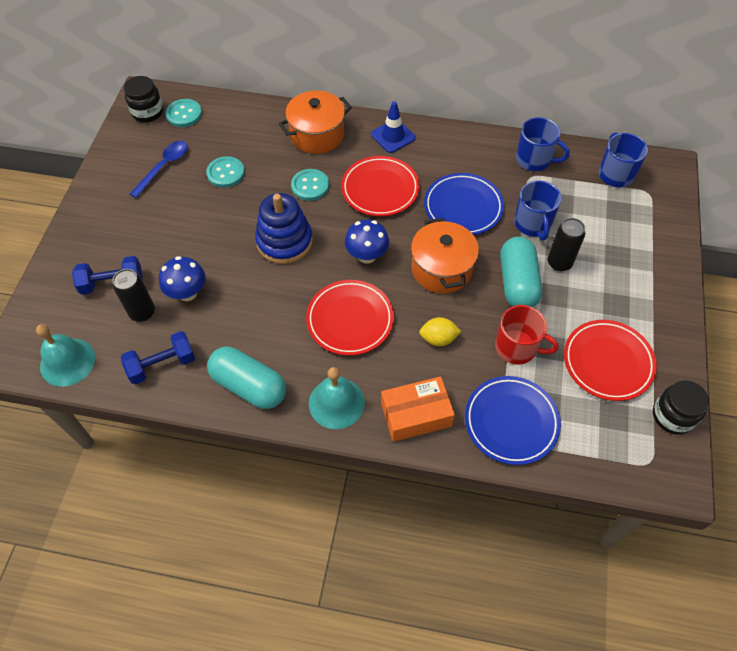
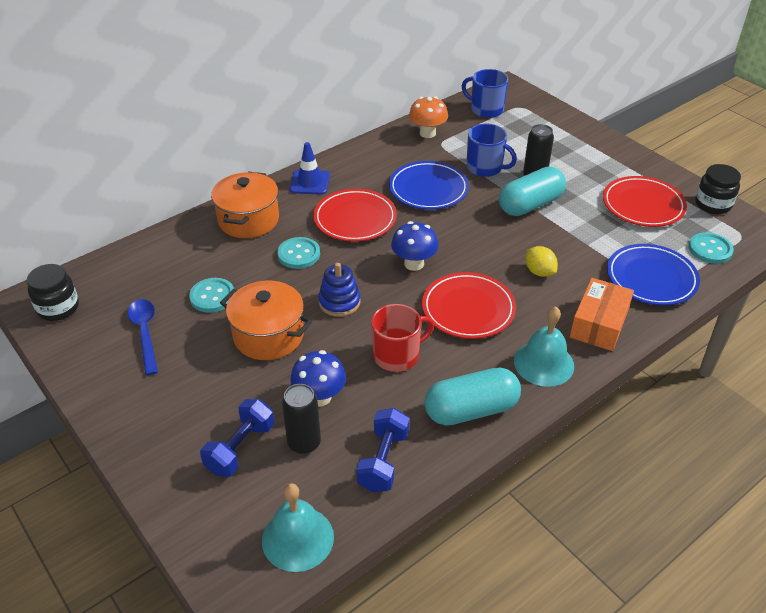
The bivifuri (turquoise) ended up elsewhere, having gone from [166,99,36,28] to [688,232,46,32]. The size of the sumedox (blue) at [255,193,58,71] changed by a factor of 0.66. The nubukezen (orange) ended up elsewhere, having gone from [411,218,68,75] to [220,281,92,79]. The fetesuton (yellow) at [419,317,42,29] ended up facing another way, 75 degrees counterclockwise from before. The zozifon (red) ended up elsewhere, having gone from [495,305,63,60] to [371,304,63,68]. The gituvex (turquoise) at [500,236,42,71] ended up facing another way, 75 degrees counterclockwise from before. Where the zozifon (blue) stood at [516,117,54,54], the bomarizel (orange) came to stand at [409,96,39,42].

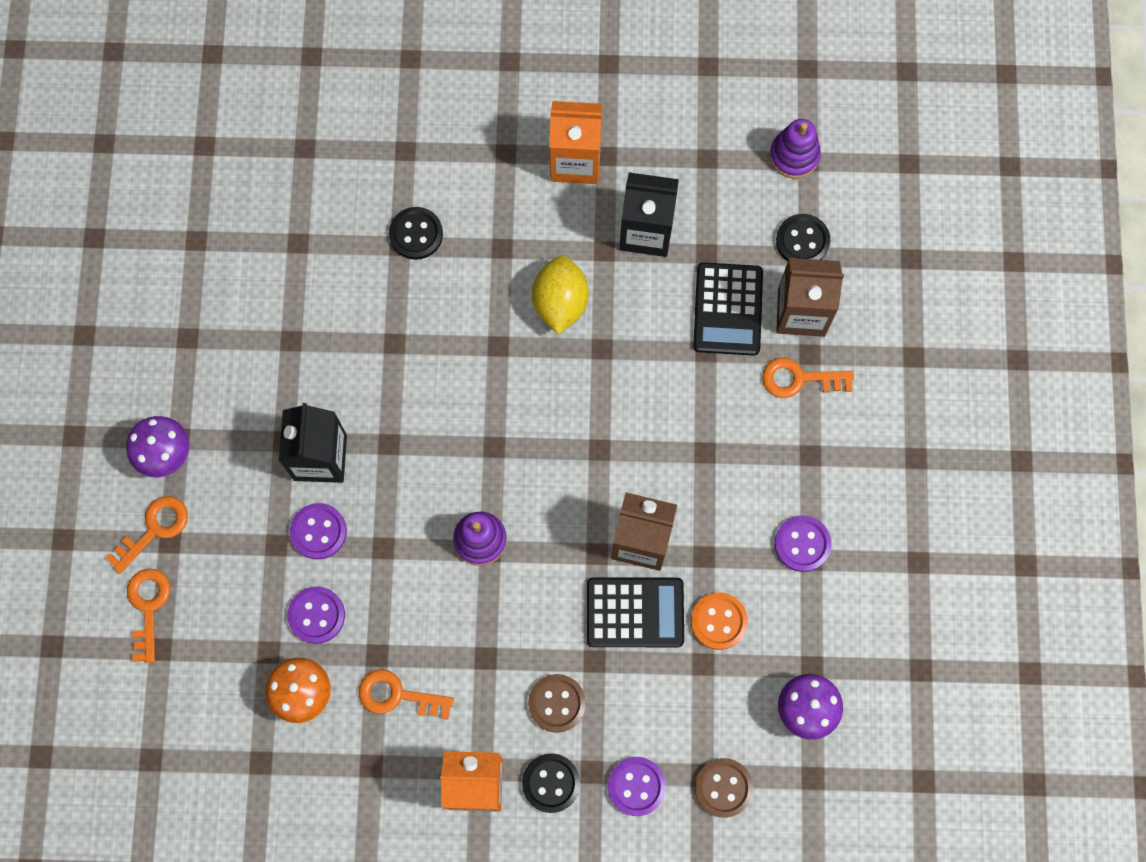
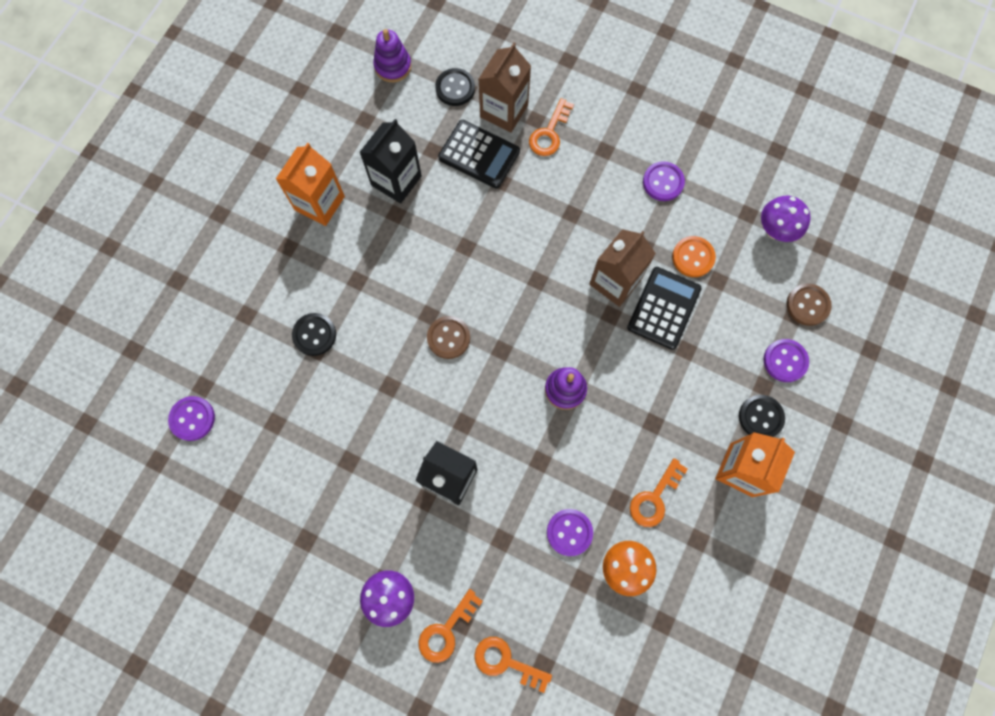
The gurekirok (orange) at [106,496,82,78] ended up facing another way, 120 degrees counterclockwise from before. The bivifuri (purple) ended up elsewhere, having gone from [290,503,57,56] to [168,396,47,45]. The bivifuri (brown) ended up elsewhere, having gone from [528,674,58,59] to [427,316,43,43]. The second view lost the fetesuton (yellow) at [532,256,57,78].

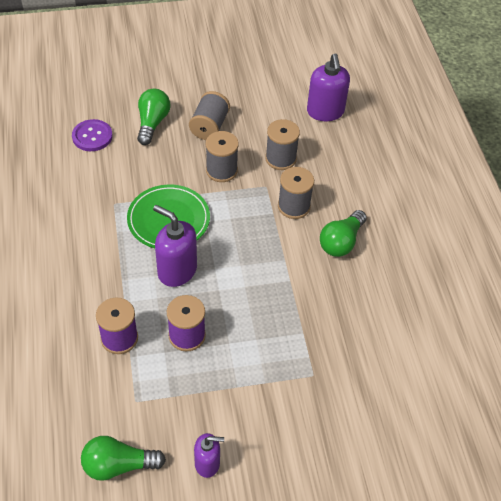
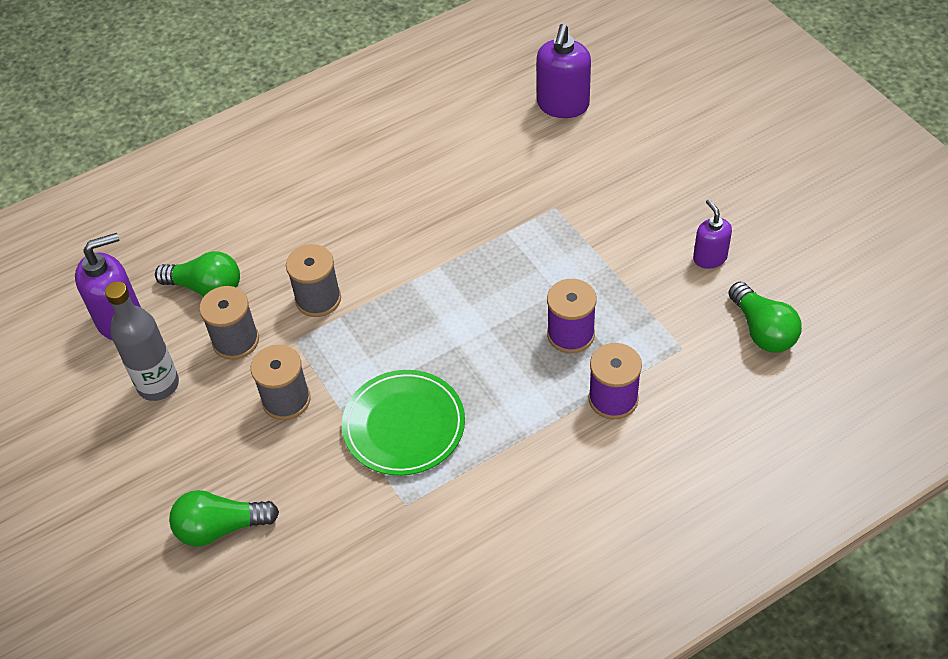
The second view lost the bivifuri (purple) at [72,119,41,32]. The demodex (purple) ended up elsewhere, having gone from [153,205,44,82] to [536,24,55,94]. The second view lost the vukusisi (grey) at [189,91,41,49]. The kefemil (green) ended up elsewhere, having gone from [320,210,47,47] to [155,251,85,46]. The second view gained the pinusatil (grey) at [105,281,74,120].

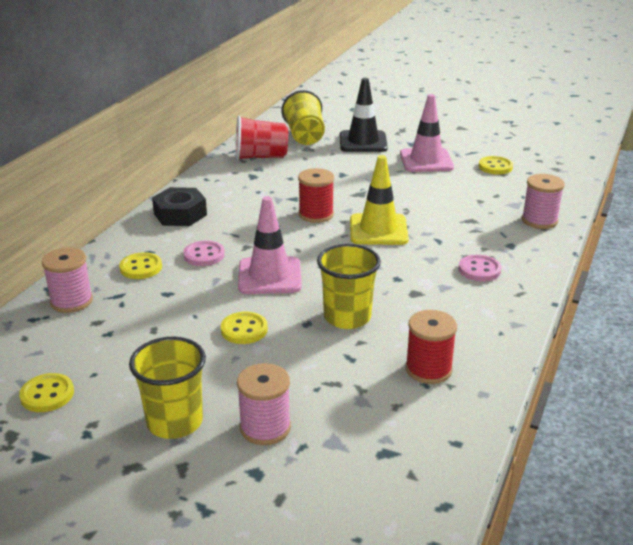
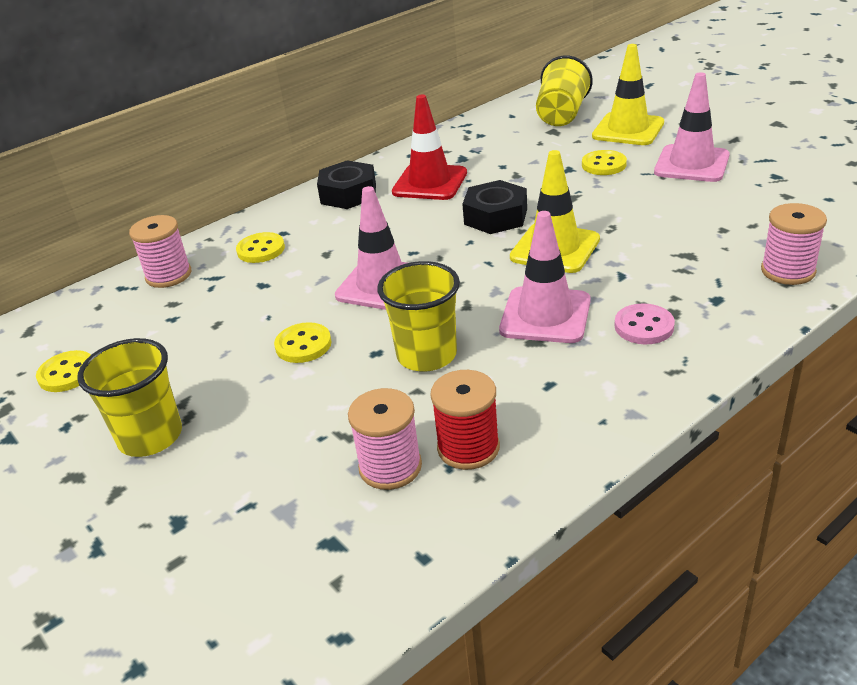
The second view lost the bivifuri (pink) at [183,241,42,25]. The second view lost the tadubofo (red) at [235,116,53,45]. The vukusisi (pink) ended up elsewhere, having gone from [237,363,54,82] to [348,388,74,102]. Where the vukusisi (red) stood at [298,168,36,55], the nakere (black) came to stand at [462,180,65,54]. What was the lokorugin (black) at [340,78,48,74] turned into the lokorugin (yellow) at [592,44,72,101]. The bivifuri (yellow) ended up elsewhere, having gone from [479,156,34,18] to [582,150,45,25]. The second view gained the lokorugin (red) at [392,95,75,105]. The second view gained the lokorugin (pink) at [499,211,92,132].

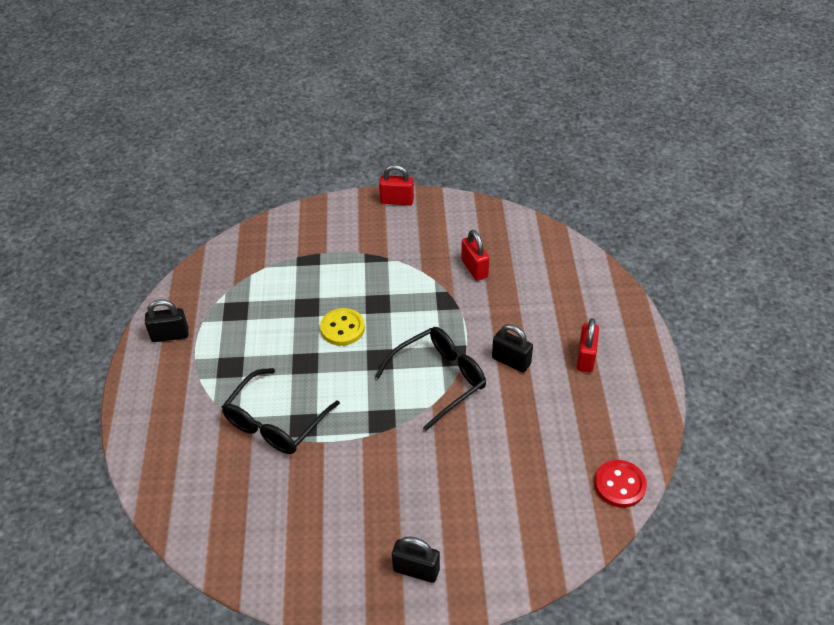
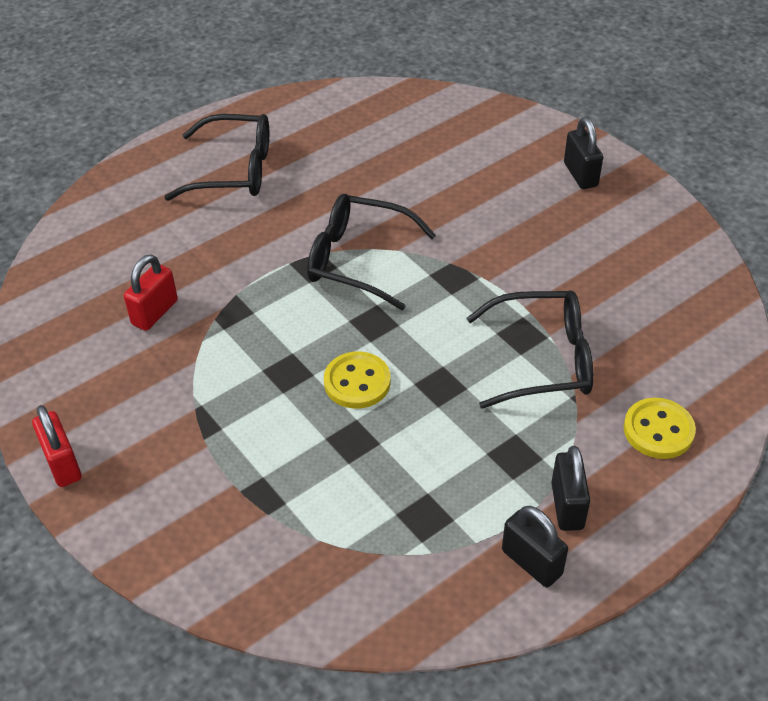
The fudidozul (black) ended up elsewhere, having gone from [492,324,41,49] to [551,446,39,85]. Where the fudidozul (red) stood at [577,318,22,54], the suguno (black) came to stand at [164,114,105,87]. The second view lost the bivifuri (red) at [594,460,53,48]. The second view gained the bivifuri (yellow) at [624,398,72,61].

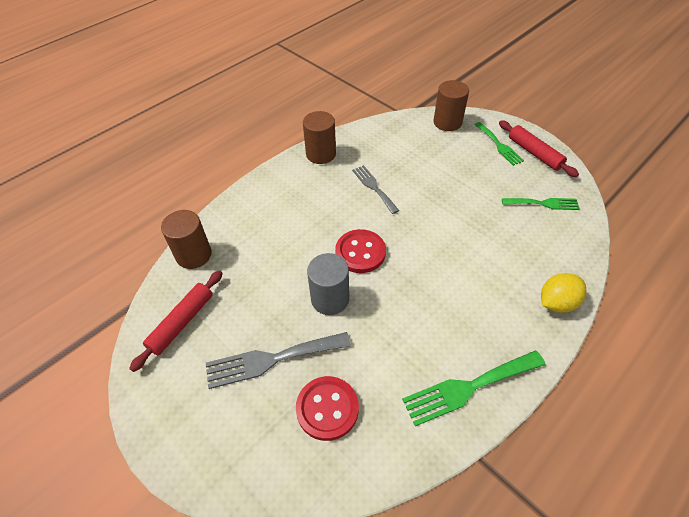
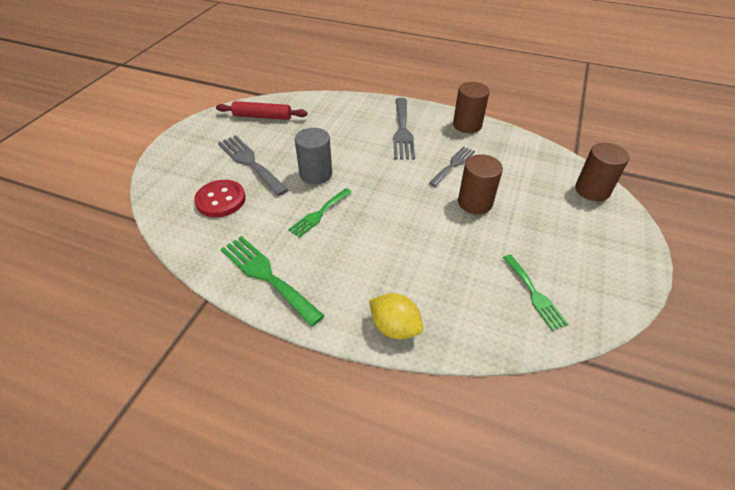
The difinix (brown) ended up elsewhere, having gone from [161,210,51,59] to [458,154,45,60]. The second view lost the bivifuri (red) at [335,229,51,44]. The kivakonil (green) ended up elsewhere, having gone from [474,122,50,44] to [288,188,64,50]. The second view lost the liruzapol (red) at [499,120,80,57]. The second view gained the kivakonil (grey) at [393,98,22,62].

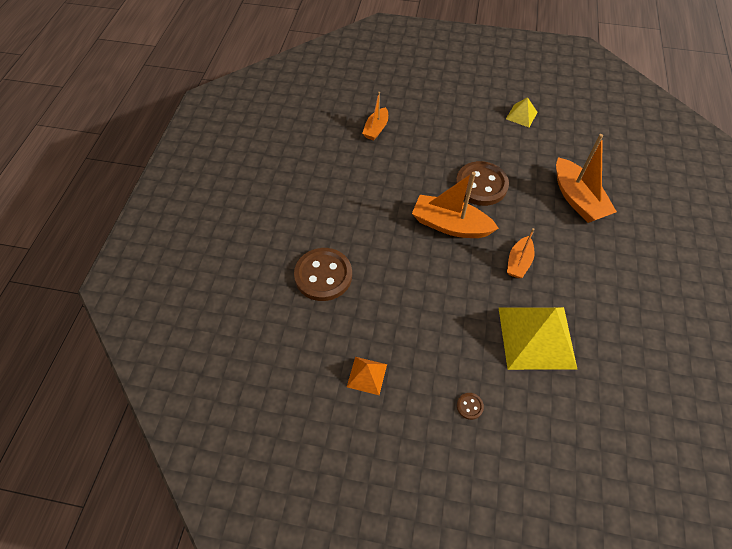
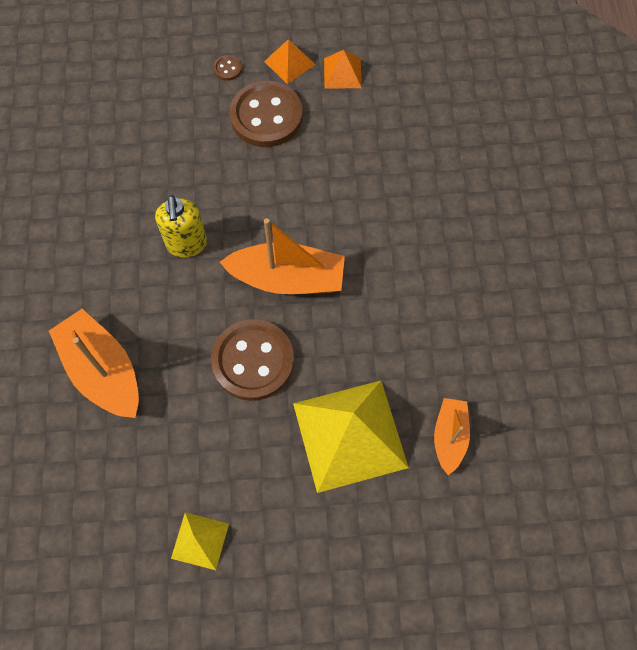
The bivifuri (brown) ended up elsewhere, having gone from [294,248,58,53] to [230,81,72,66]. The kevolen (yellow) ended up elsewhere, having gone from [499,307,78,63] to [293,381,116,112]. Where the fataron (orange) stood at [507,228,28,50], the demodex (yellow) came to stand at [155,195,52,63]. The second view gained the kevolen (orange) at [264,39,51,45].

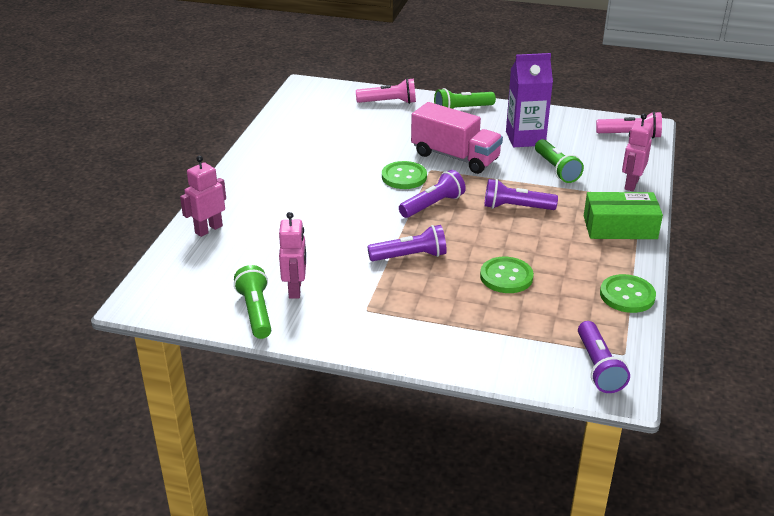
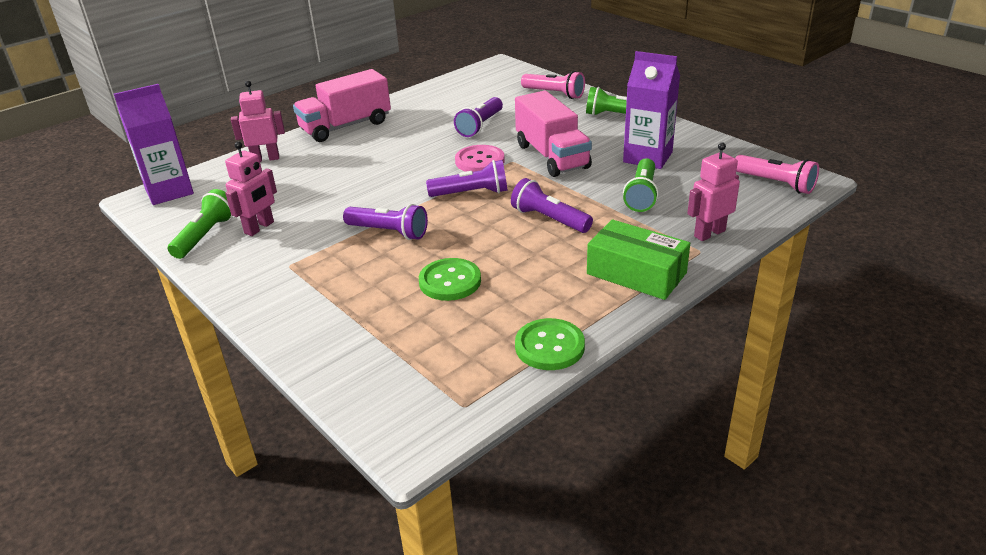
What was the bivifuri (green) at [382,161,45,28] turned into the bivifuri (pink) at [455,145,50,27]. The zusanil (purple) ended up elsewhere, having gone from [578,321,52,72] to [454,97,49,40]. The second view gained the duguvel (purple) at [114,84,80,121]. The second view gained the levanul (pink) at [293,69,98,73].

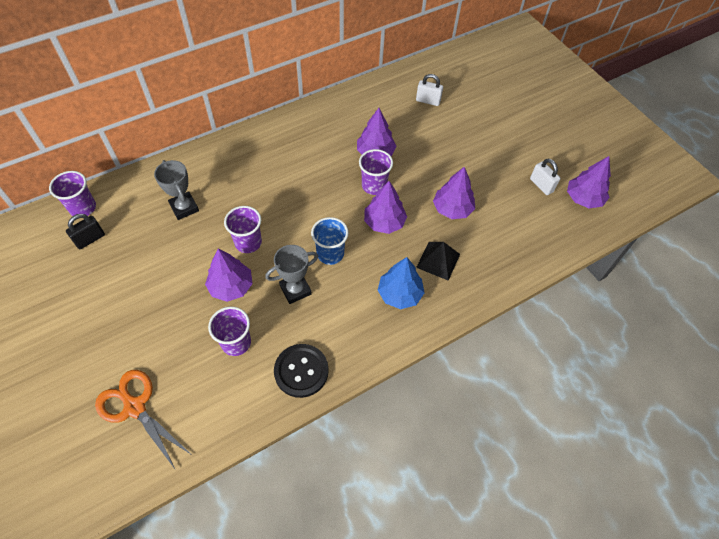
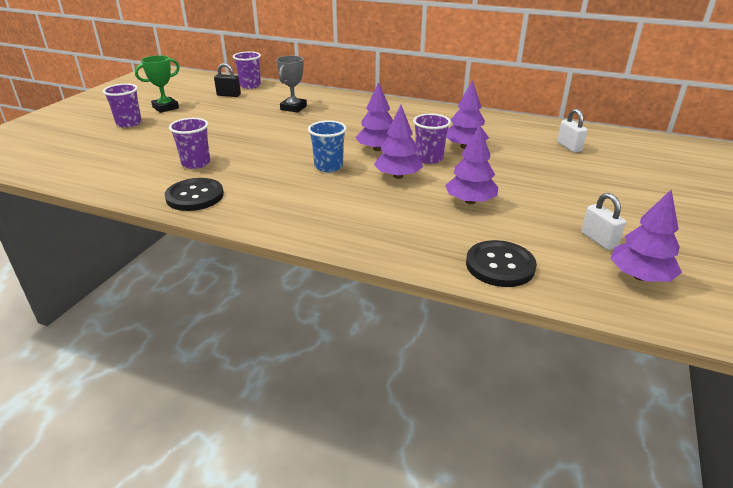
The second view lost the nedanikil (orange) at [95,370,95,99]. The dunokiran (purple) ended up elsewhere, having gone from [205,249,48,53] to [355,82,38,69]. The tadubofo (purple) ended up elsewhere, having gone from [224,206,38,47] to [103,84,39,44]. The second view lost the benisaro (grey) at [265,245,53,59]. The second view lost the dunokiran (blue) at [378,257,47,52]. The second view lost the kevolen (black) at [416,242,44,39]. The fudidozul (white) at [530,158,30,37] ended up facing another way, 45 degrees counterclockwise from before. The second view gained the benisaro (green) at [135,55,45,58]. The second view gained the bivifuri (black) at [466,240,71,47].

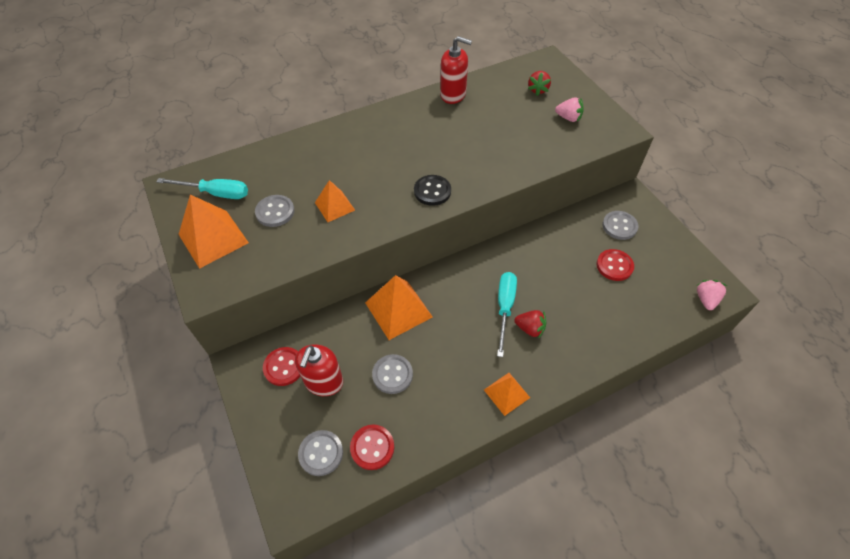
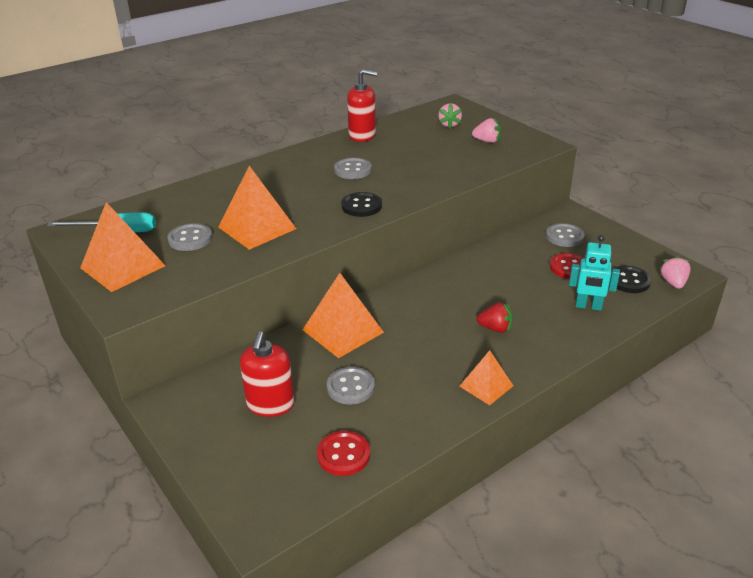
The second view lost the bivifuri (red) at [263,347,37,39]. The bivifuri (grey) ended up elsewhere, having gone from [298,430,45,46] to [334,158,38,21]. The size of the kevolen (orange) at [315,180,40,42] changed by a factor of 1.65. The second view lost the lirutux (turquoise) at [497,272,20,85]. What was the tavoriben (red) at [528,71,23,25] turned into the tavoriben (pink) at [438,103,24,25]. The second view gained the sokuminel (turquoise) at [569,235,51,76]. The second view gained the bivifuri (black) at [611,266,40,27].

